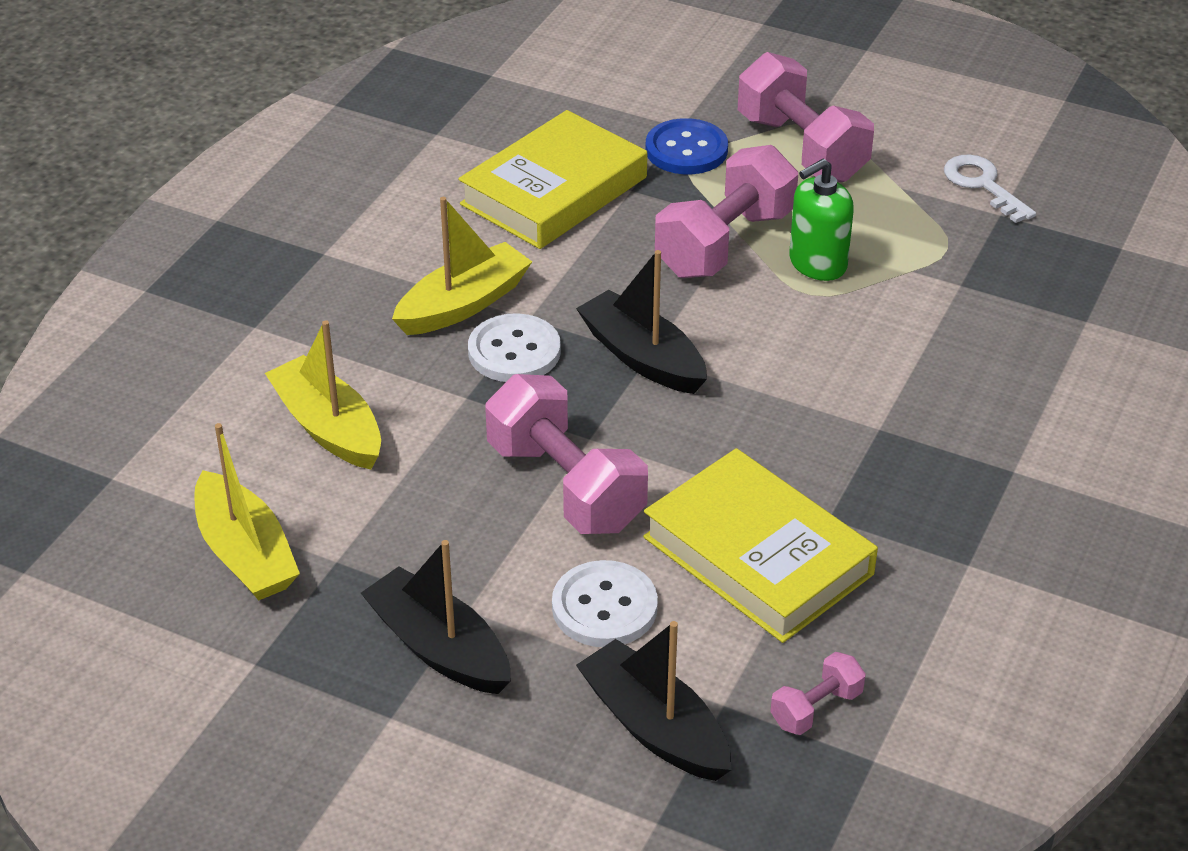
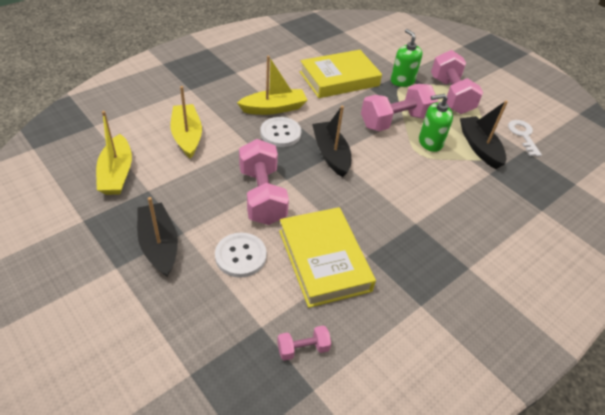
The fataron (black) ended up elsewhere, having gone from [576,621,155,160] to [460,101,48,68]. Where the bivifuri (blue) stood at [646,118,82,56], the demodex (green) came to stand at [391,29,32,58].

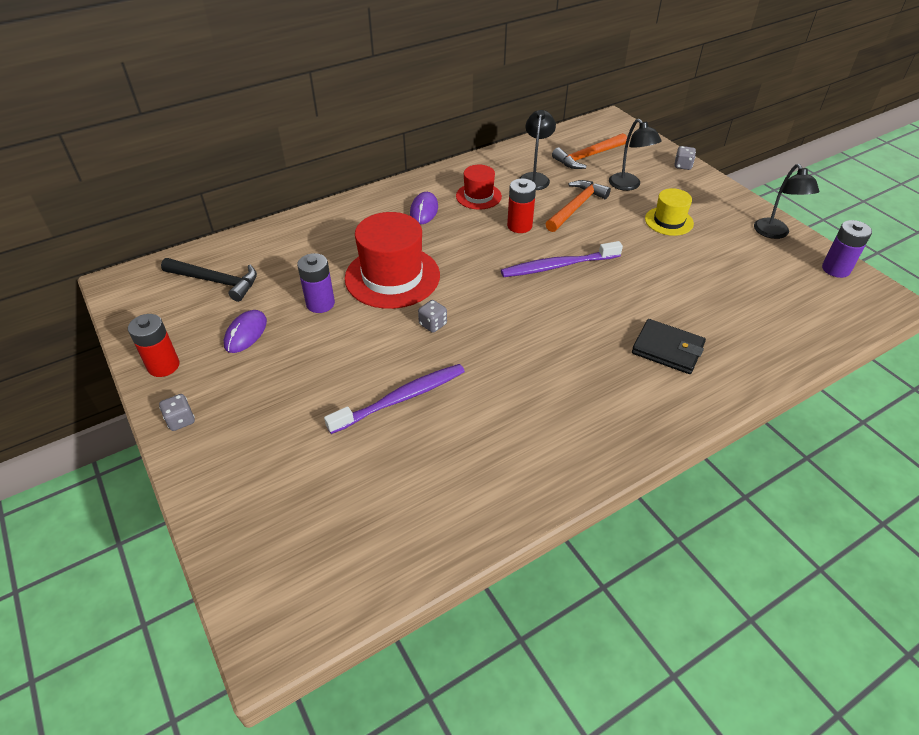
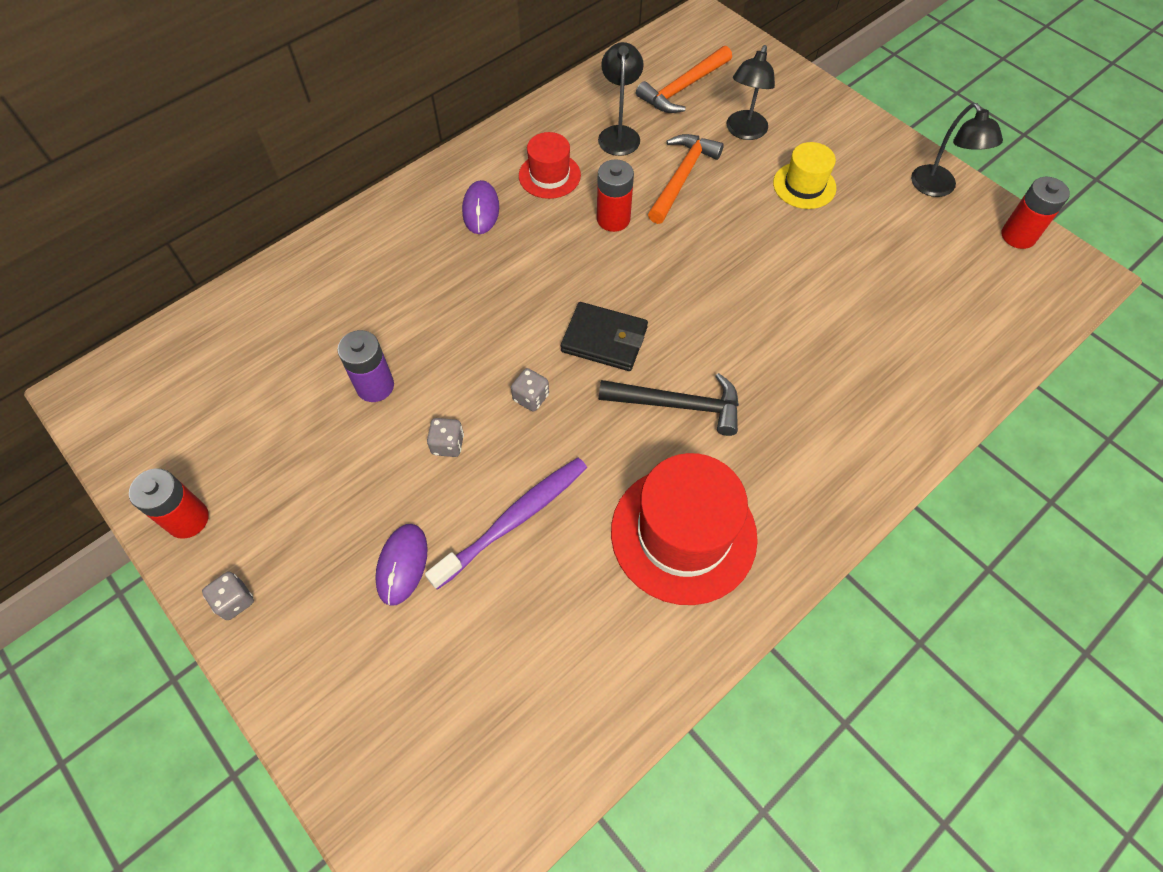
The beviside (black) ended up elsewhere, having gone from [161,258,96,44] to [599,373,140,63]. The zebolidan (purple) ended up elsewhere, having gone from [224,310,43,43] to [375,524,53,82]. The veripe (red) ended up elsewhere, having gone from [345,212,95,97] to [611,453,147,152]. The second view lost the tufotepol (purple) at [501,241,122,36]. The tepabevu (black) at [609,119,52,72] ended up facing another way, 60 degrees clockwise from before. The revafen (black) ended up elsewhere, having gone from [632,319,74,55] to [561,302,87,69]. The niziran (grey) ended up elsewhere, having gone from [675,146,21,24] to [427,418,37,39]. What was the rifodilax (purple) at [822,220,50,58] turned into the rifodilax (red) at [1001,177,69,72].

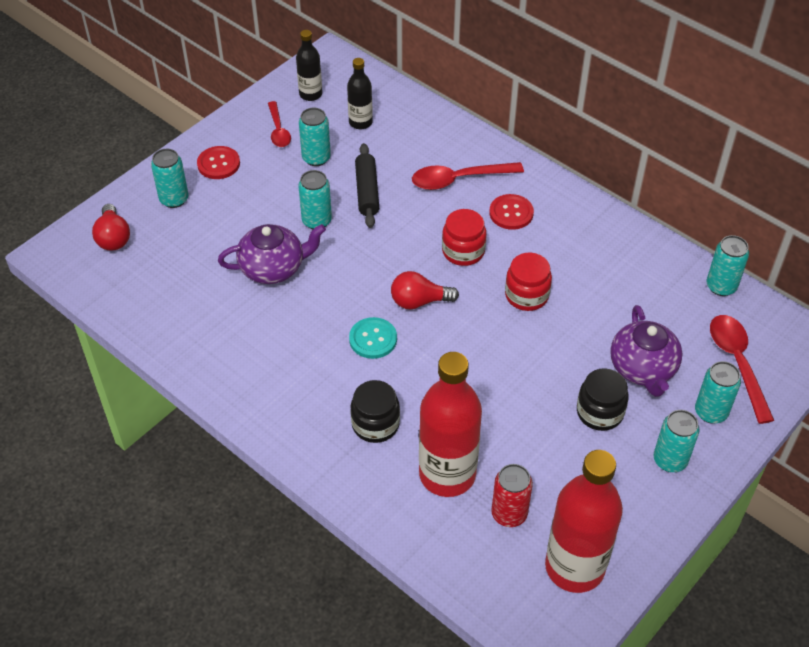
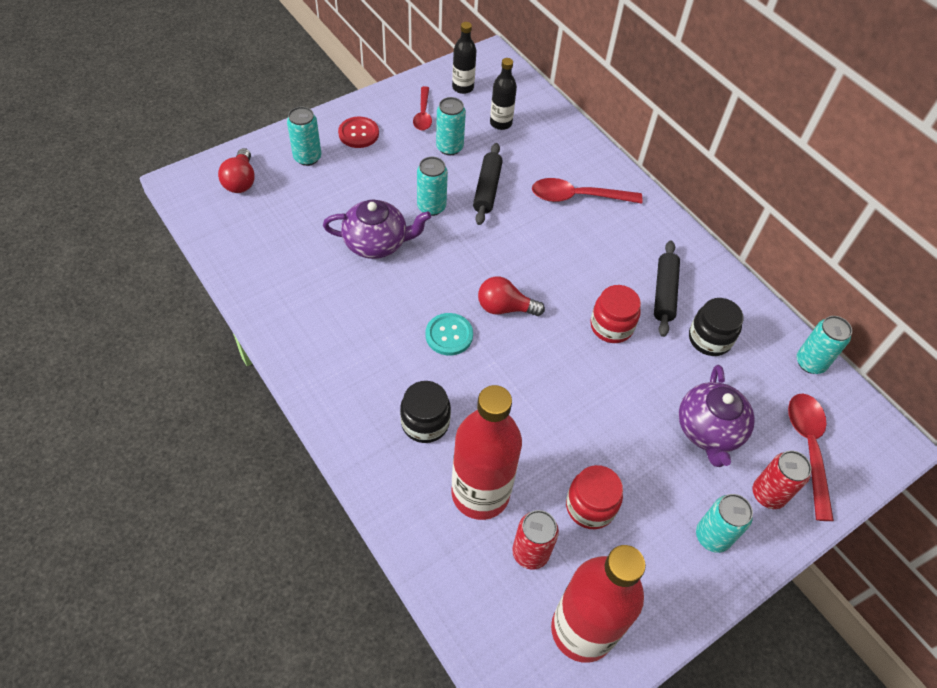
The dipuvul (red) ended up elsewhere, having gone from [442,209,44,57] to [566,465,57,64]. The second view lost the bivifuri (red) at [489,194,45,36]. The dipuvul (black) ended up elsewhere, having gone from [577,368,52,63] to [689,298,55,58]. What was the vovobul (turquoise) at [695,361,46,63] turned into the vovobul (red) at [753,451,59,58]. The second view gained the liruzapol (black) at [654,240,26,97].

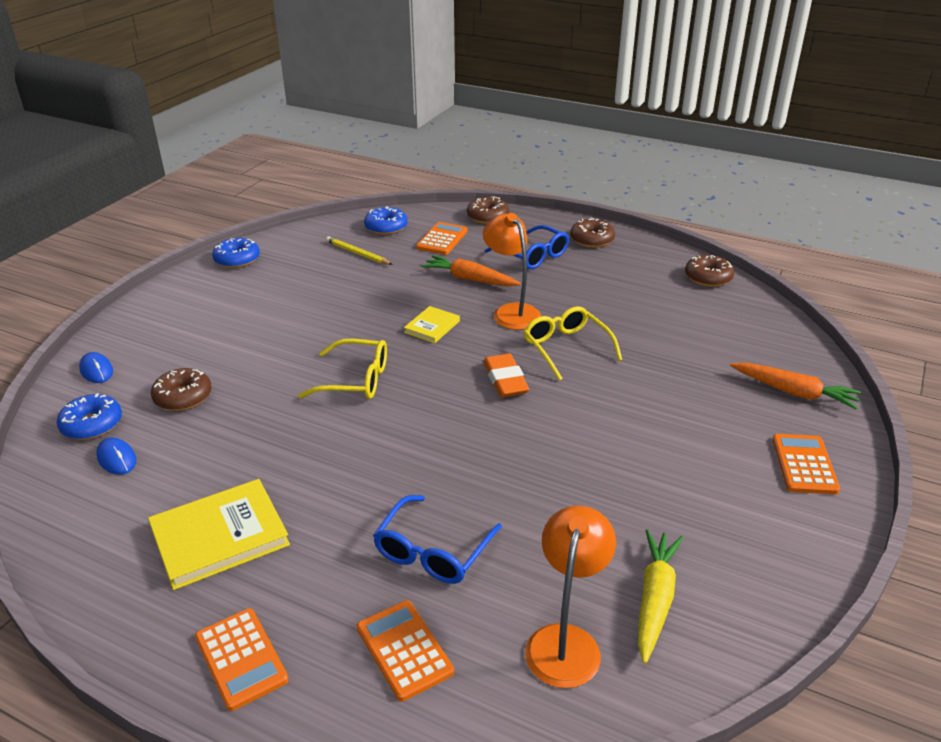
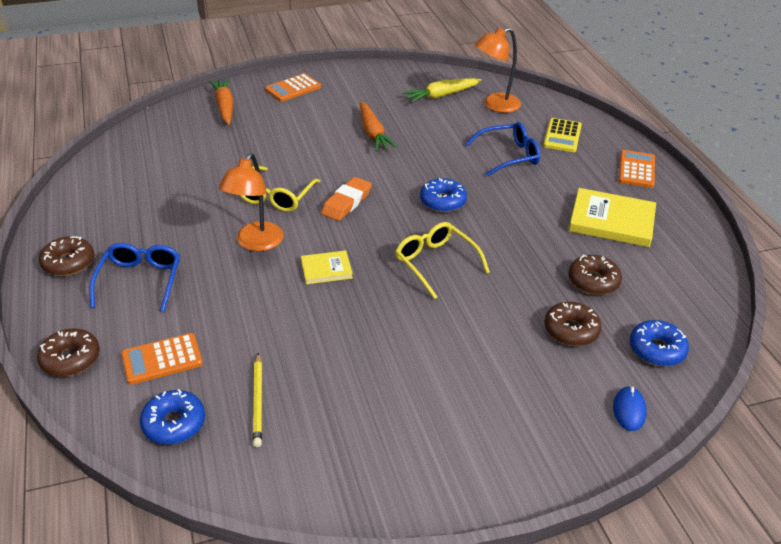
The second view lost the zebolidan (blue) at [96,438,40,37]. The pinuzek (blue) ended up elsewhere, having gone from [212,238,48,30] to [420,178,47,34]. What was the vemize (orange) at [357,600,97,101] turned into the vemize (yellow) at [543,118,39,34]. The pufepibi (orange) ended up elsewhere, having gone from [421,255,100,31] to [360,102,37,49]. The pinuzek (brown) ended up elsewhere, having gone from [685,255,50,32] to [568,255,54,40].

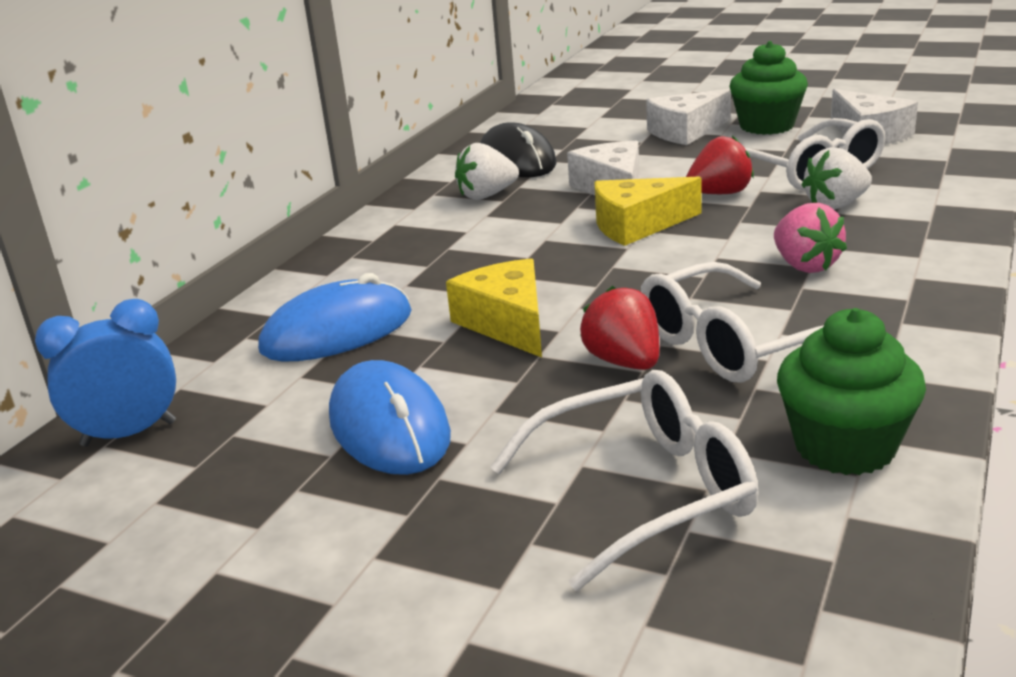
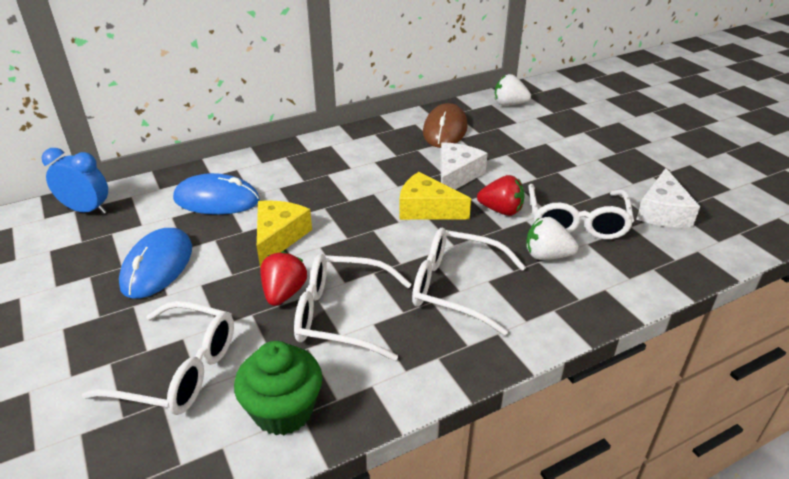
The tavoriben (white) ended up elsewhere, having gone from [455,143,64,57] to [495,74,36,32]. What was the zebolidan (black) at [480,122,77,55] turned into the zebolidan (brown) at [423,103,45,45]. The second view lost the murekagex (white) at [646,89,85,56]. The second view lost the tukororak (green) at [729,41,79,94]. Where the tavoriben (pink) stood at [774,203,73,70], the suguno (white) came to stand at [412,228,114,107].

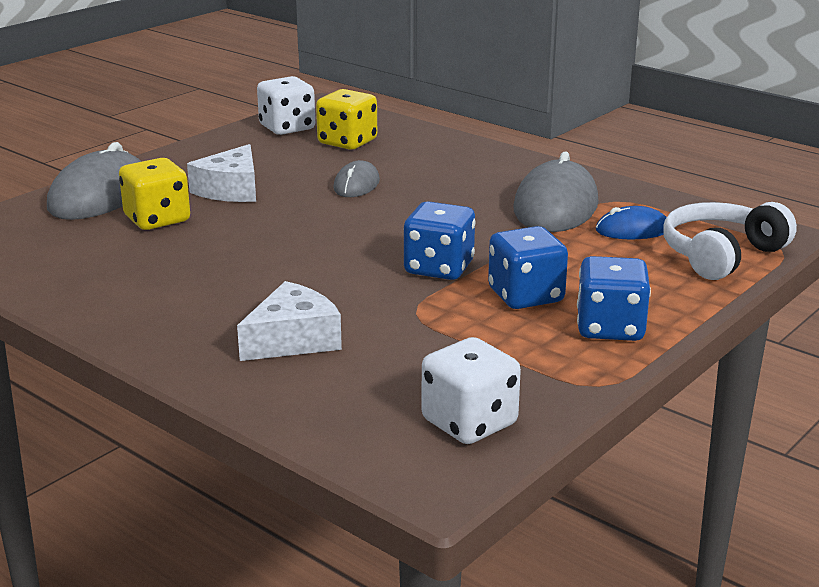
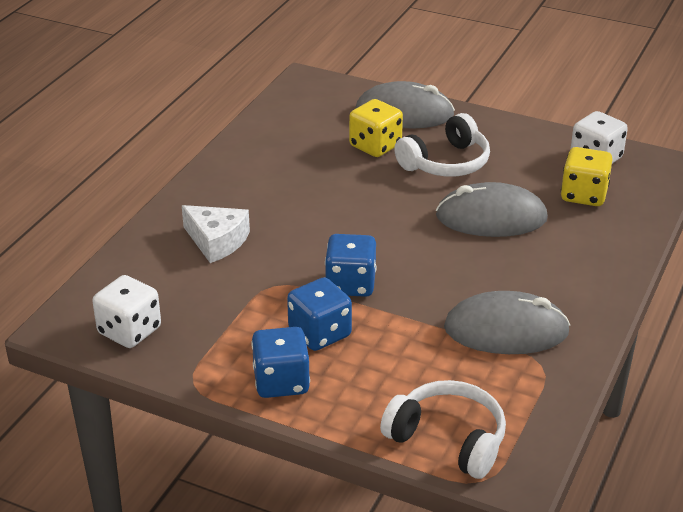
Where the murekagex (white) stood at [187,144,69,58], the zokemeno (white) came to stand at [394,113,96,64]. The size of the zebolidan (grey) at [333,160,47,37] changed by a factor of 1.85. The second view lost the zebolidan (blue) at [596,206,71,33].

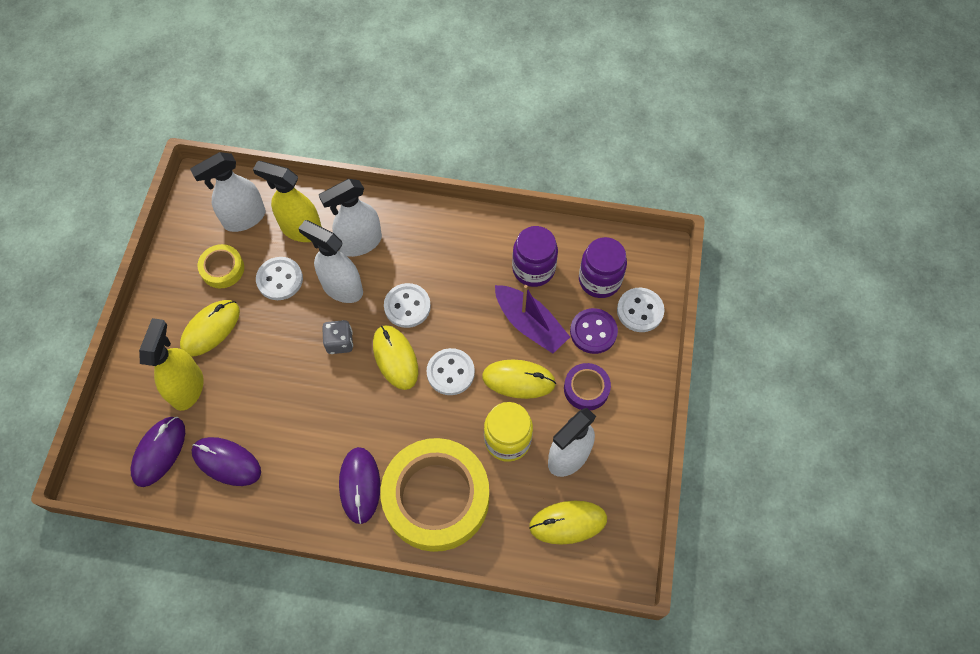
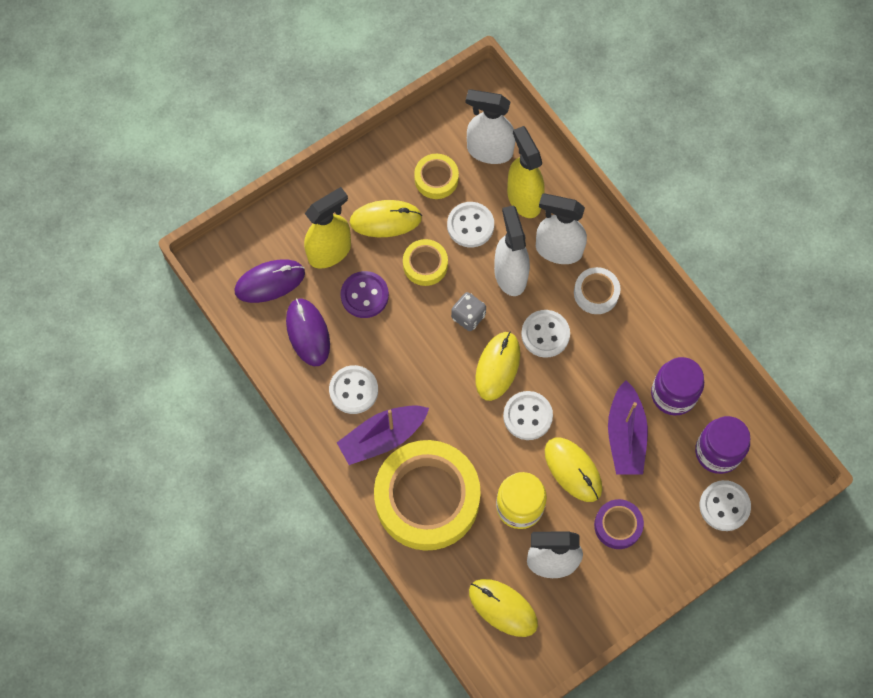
Where the zebolidan (purple) stood at [339,447,41,77], the fataron (purple) came to stand at [337,405,92,60]. The bivifuri (purple) ended up elsewhere, having gone from [570,308,48,46] to [341,271,48,47]. The second view gained the bivifuri (white) at [329,365,49,49]. The second view gained the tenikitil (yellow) at [403,239,45,47]. The second view gained the tenikitil (white) at [574,267,46,47].

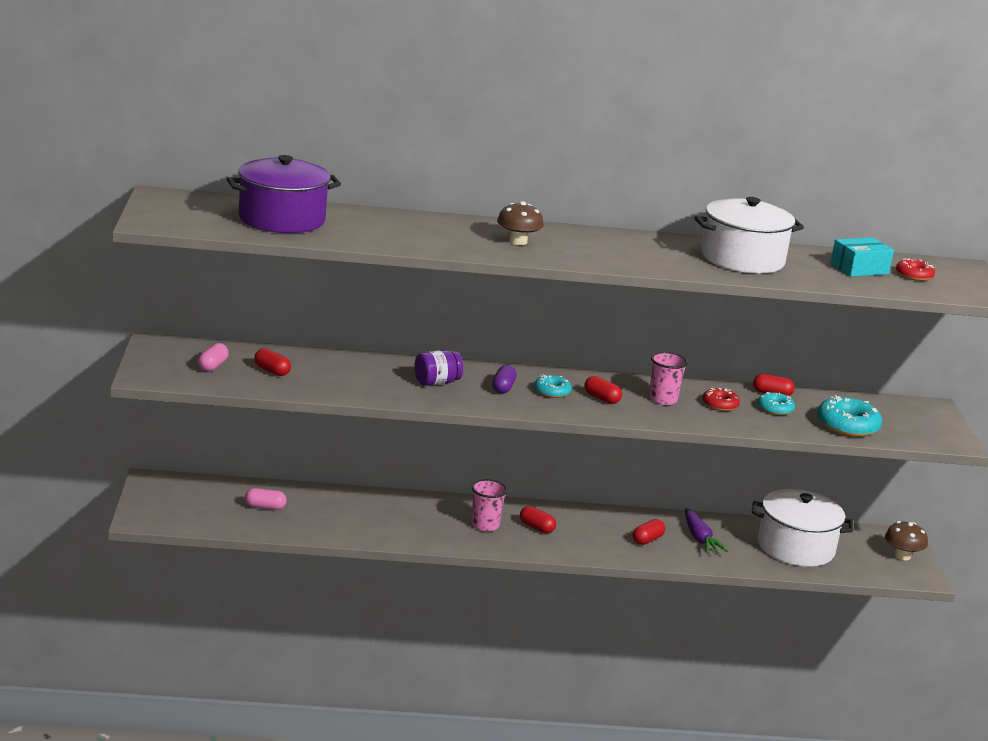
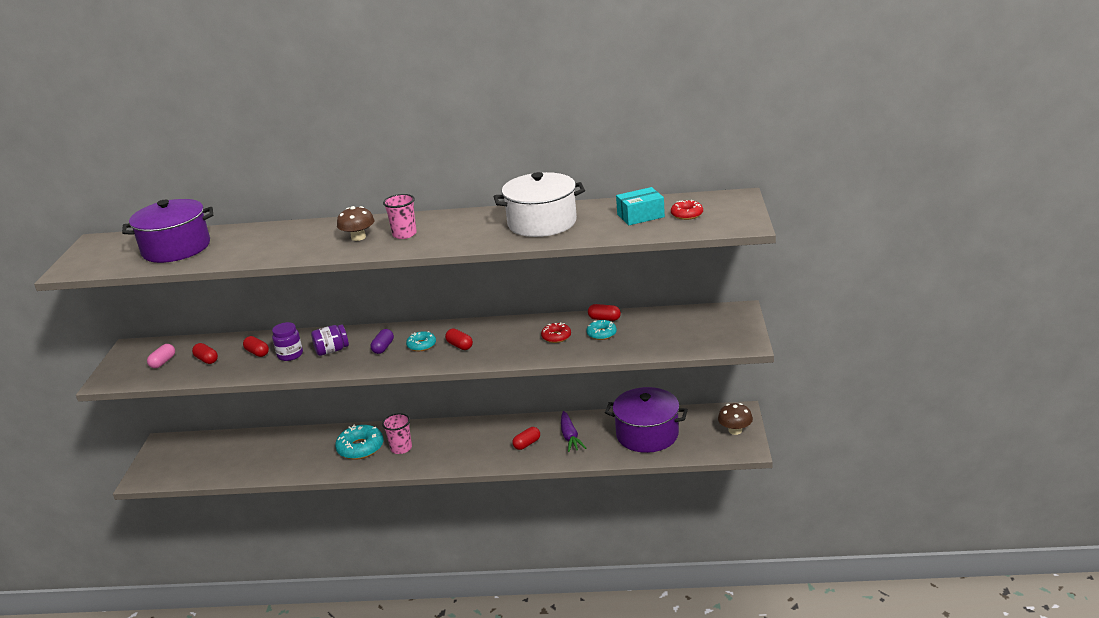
The second view lost the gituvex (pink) at [245,488,42,22]. The gituvex (red) ended up elsewhere, having gone from [520,506,36,27] to [243,336,26,21]. The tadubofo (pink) ended up elsewhere, having gone from [649,352,39,53] to [383,194,34,45]. What was the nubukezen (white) at [752,489,101,78] turned into the nubukezen (purple) at [605,387,83,66]. The pinuzek (turquoise) ended up elsewhere, having gone from [817,395,65,42] to [335,424,49,35]. The second view gained the dipuvul (purple) at [272,322,31,39].

